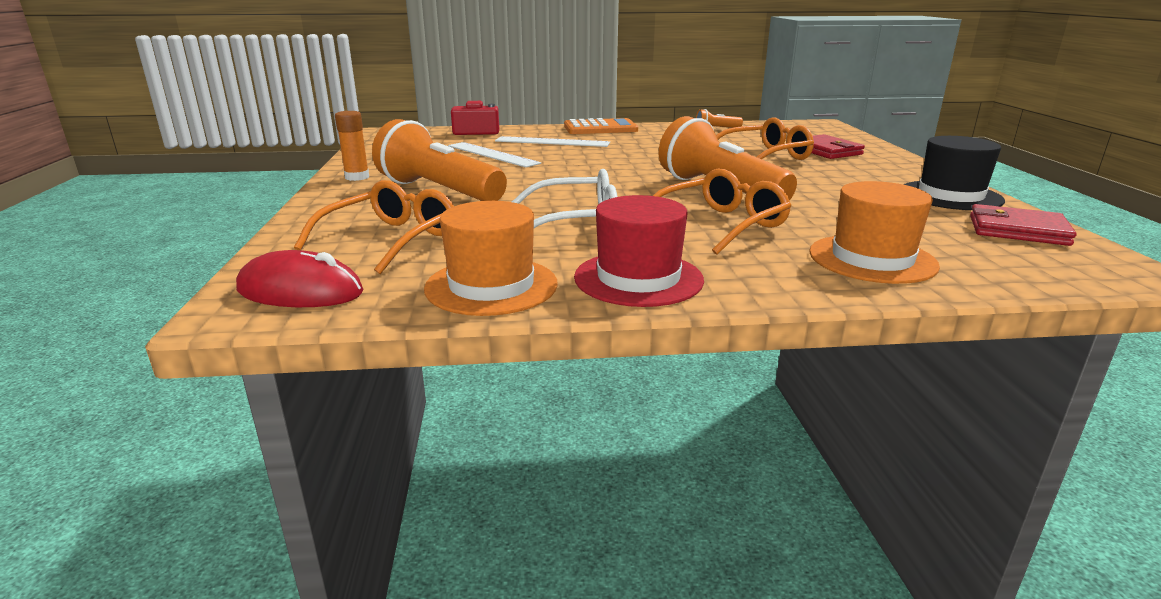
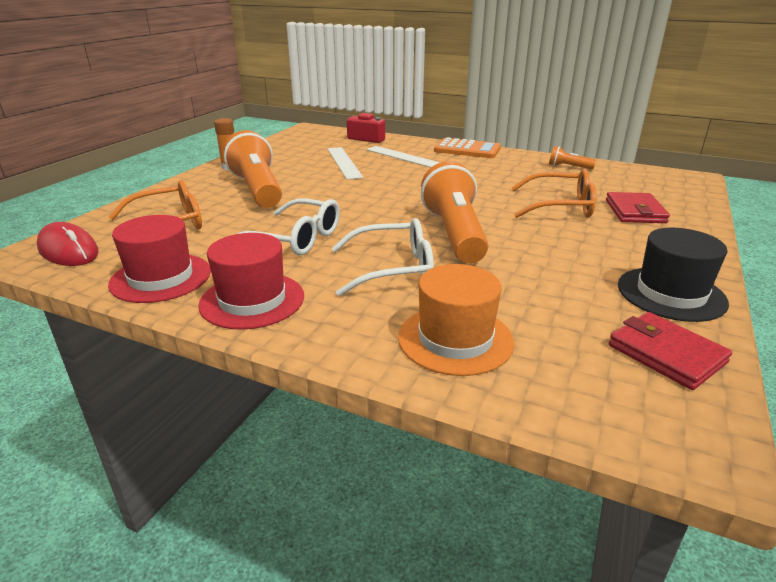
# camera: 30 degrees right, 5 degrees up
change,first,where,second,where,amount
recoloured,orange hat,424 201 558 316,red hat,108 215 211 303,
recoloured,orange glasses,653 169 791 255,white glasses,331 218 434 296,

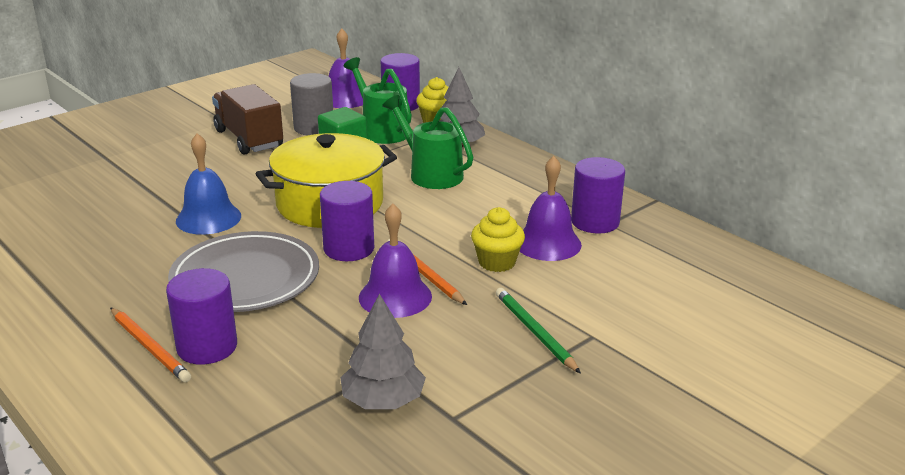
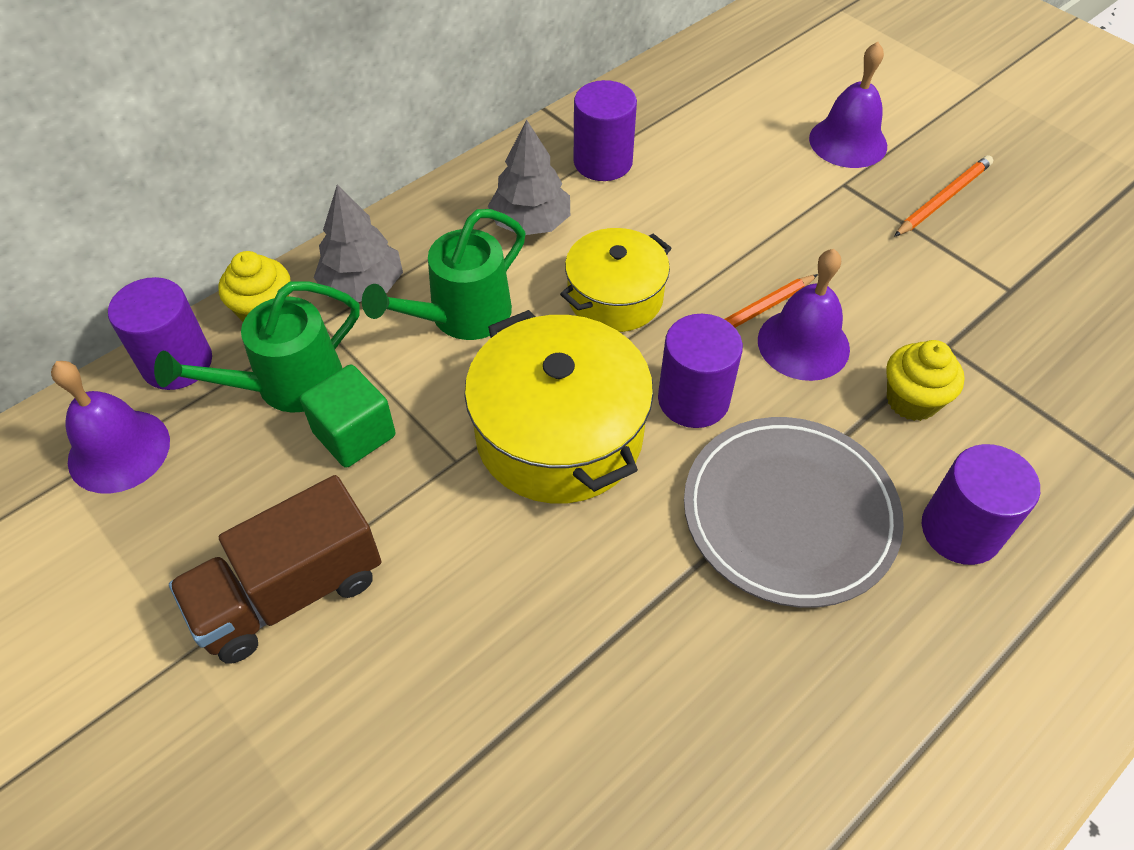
# camera: 90 degrees left, 25 degrees up
change,first,where,second,where,amount
moved,orange pencil,110 307 191 382,,894 155 993 237,
removed,blue bell,176 133 241 235,,,
removed,grey cylinder,290 73 333 135,,,
moved,grey tree,340 294 426 409,,488 119 570 235,
moved,yellow cupcake,471 207 525 272,,886 340 965 421,
removed,green pencil,496 288 581 374,,,
moved,purple bell,520 156 582 261,,809 42 887 168,
added,,,yellow pot,560 228 671 332,

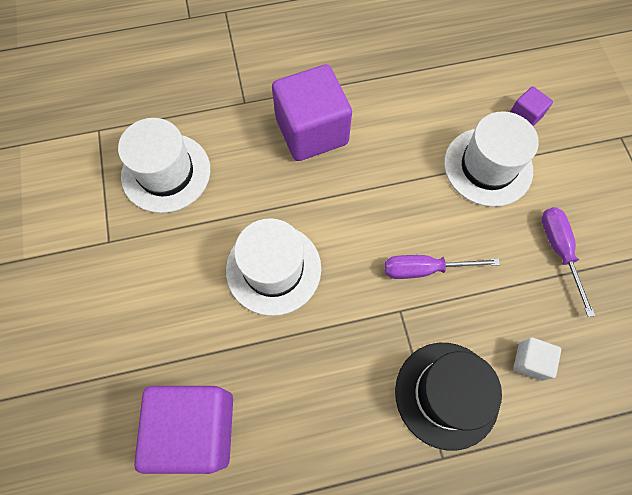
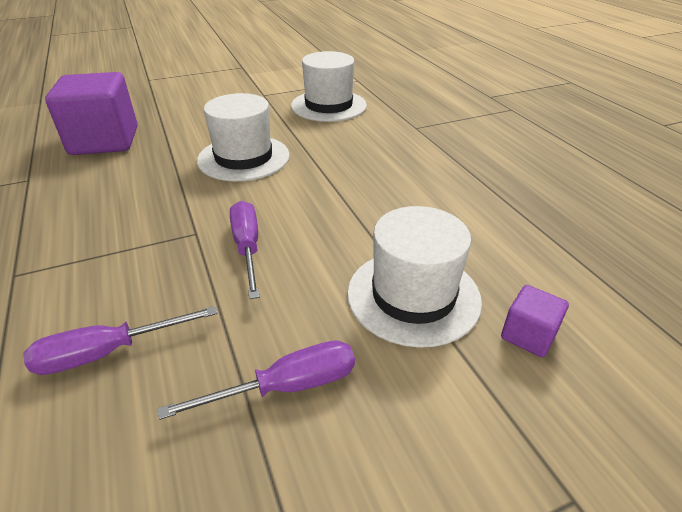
# camera: 80 degrees right, 30 degrees down
change,first,where,second,where,amount
removed,purple cube,272 64 352 161,,,
removed,black hat,395 343 502 450,,,
replaced,white cube,513 337 561 381,purple screwdriver,23 306 217 375,

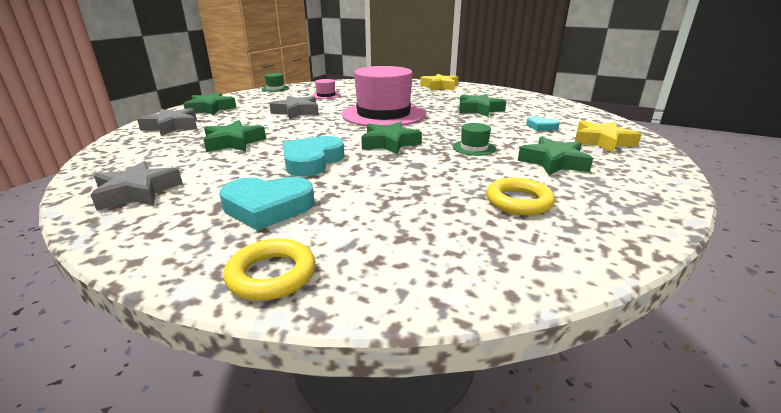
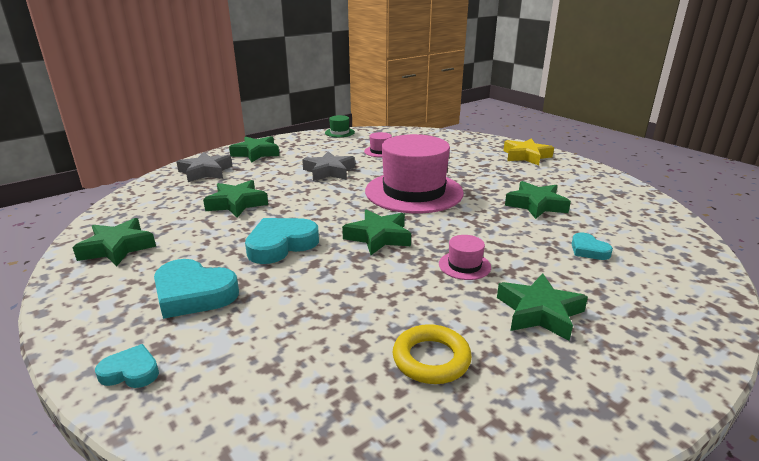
# camera: 25 degrees right, 0 degrees up
change,first,where,second,where,amount
recoloured,grey star,91 161 183 211,green star,72 218 156 266,
replaced,yellow ring,223 238 316 301,turquoise heart,95 344 159 388,
recoloured,green hat,453 123 496 156,pink hat,439 235 491 280,
removed,yellow star,575 121 641 153,,,

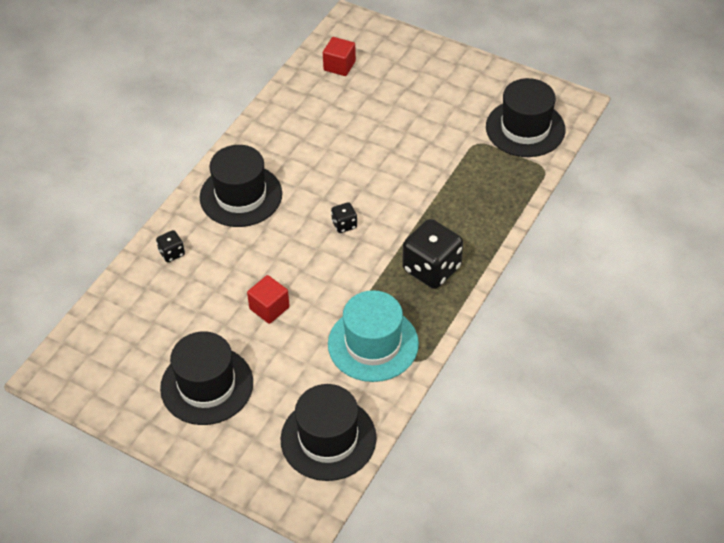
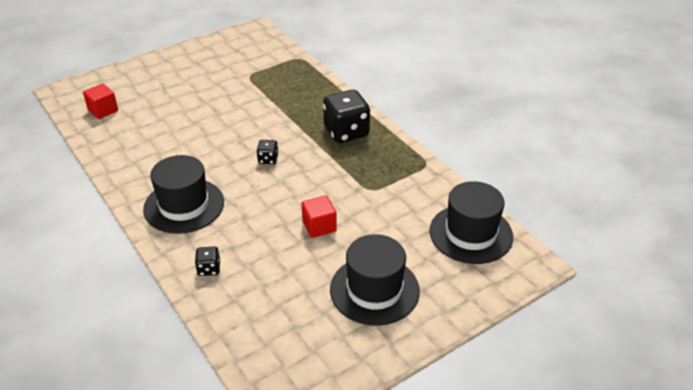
# camera: 65 degrees left, 10 degrees down
change,first,where,second,where,amount
removed,turquoise hat,328 290 419 382,,,
removed,black hat,486 78 566 157,,,

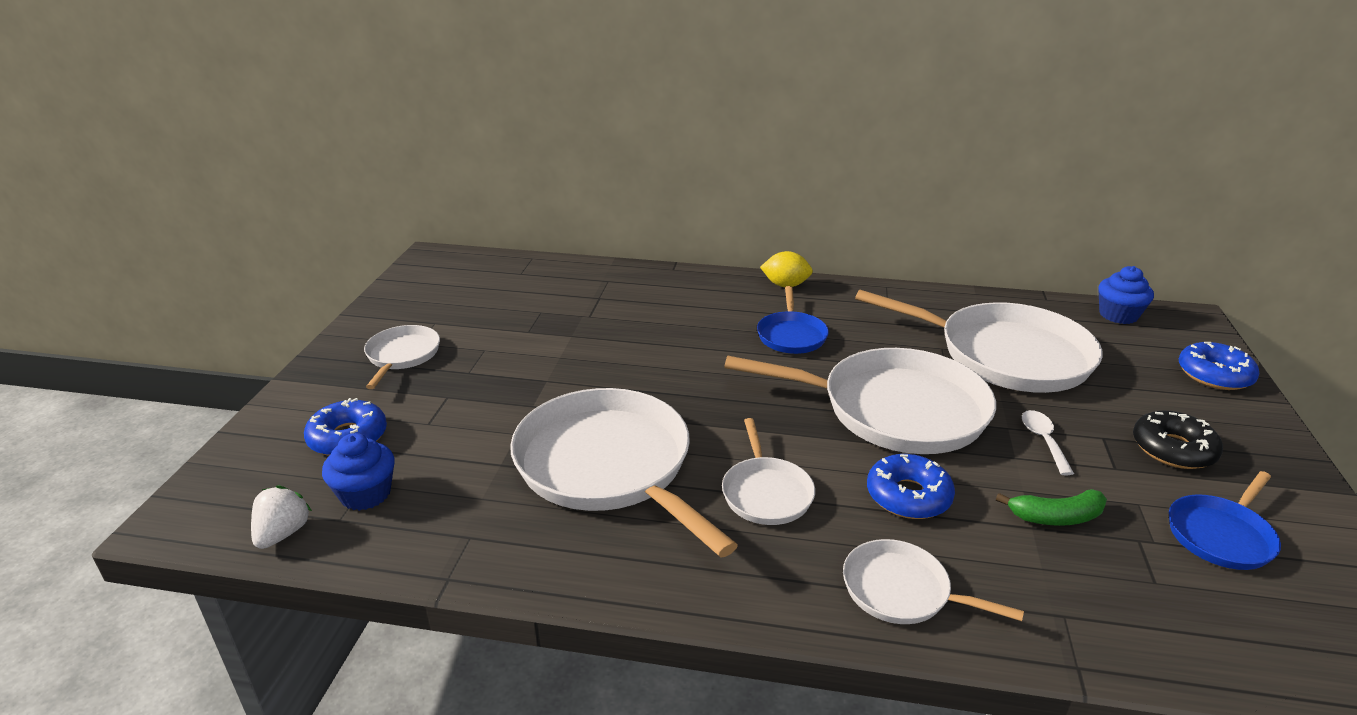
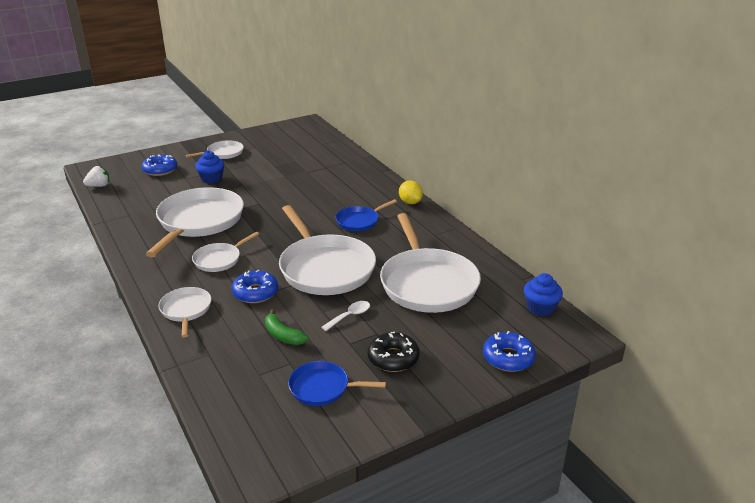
# camera: 50 degrees right, 0 degrees up
change,first,where,second,where,amount
moved,blue cupcake,322 433 395 511,,195 151 224 184,

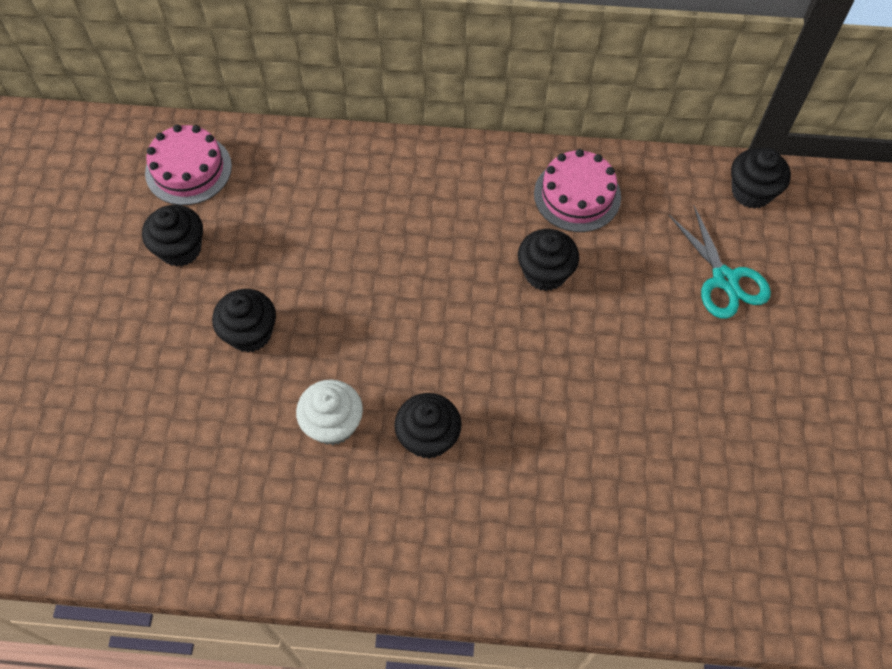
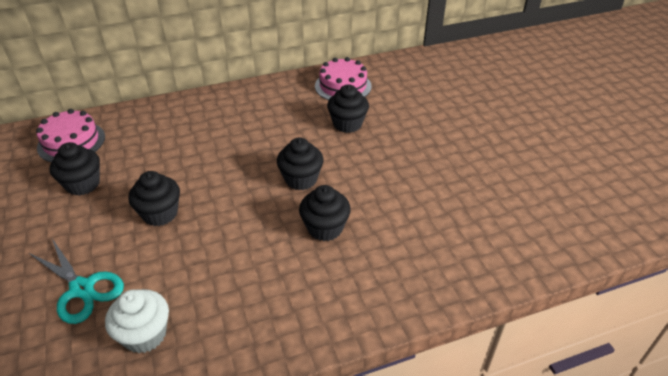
# camera: 25 degrees left, 20 degrees down
change,first,where,second,where,amount
moved,white cupcake,296 380 363 445,,105 289 169 353,
moved,turquoise scissors,669 205 771 319,,29 239 124 324,
moved,black cupcake,731 148 791 209,,277 138 324 190,

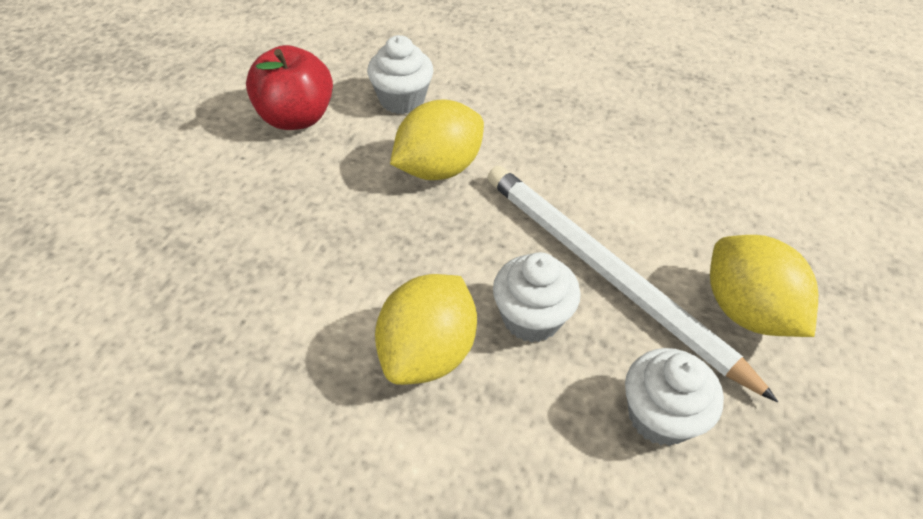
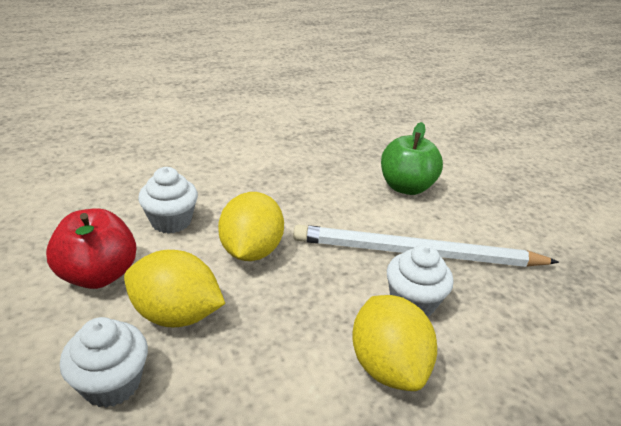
# camera: 45 degrees left, 15 degrees down
change,first,where,second,where,amount
moved,white cupcake,625 348 724 446,,60 317 148 408,
moved,yellow lemon,710 235 818 337,,124 250 225 328,
added,,,green apple,381 122 443 195,

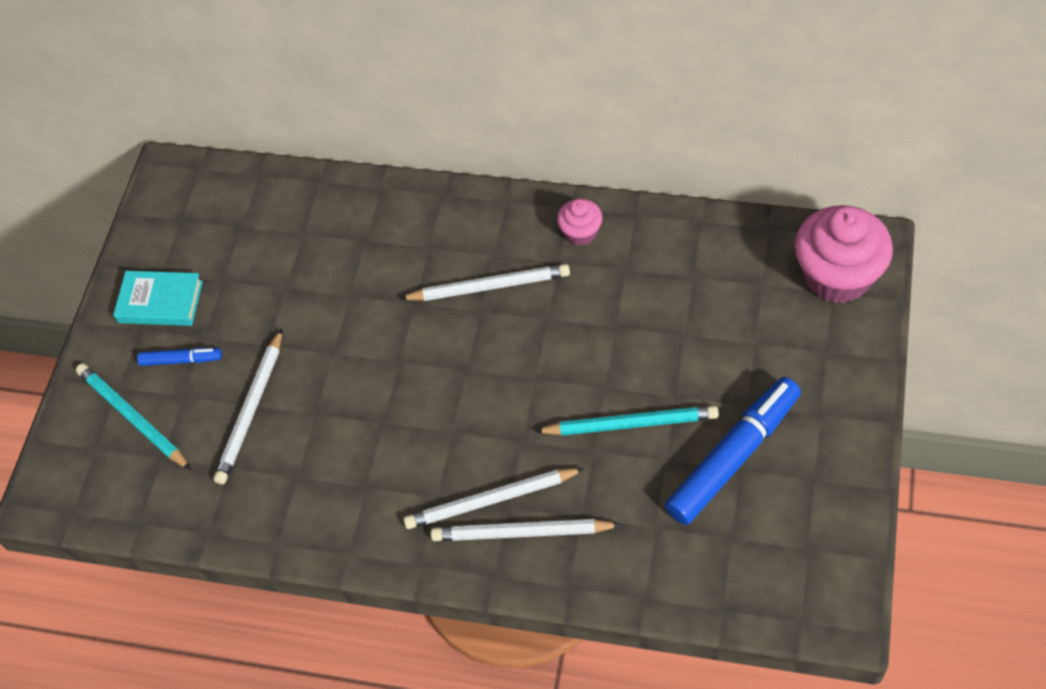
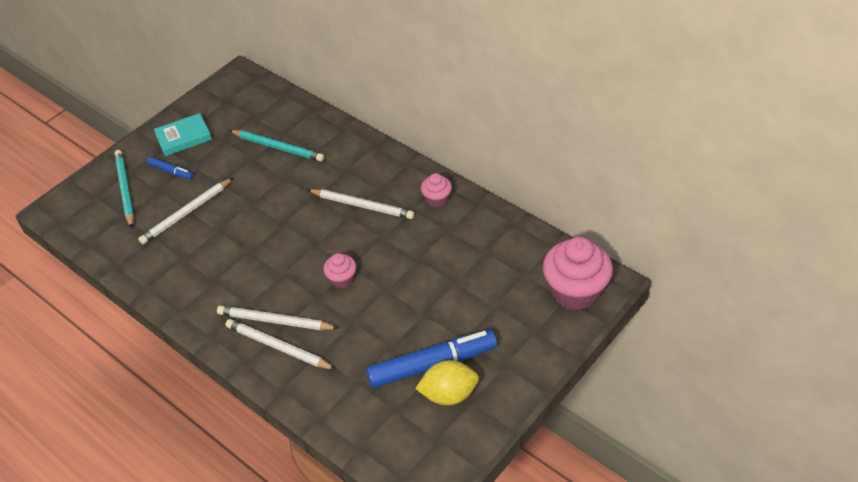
# camera: 25 degrees right, 10 degrees down
change,first,where,second,where,amount
turned,turquoise book,113 271 203 326,,154 113 212 156,60 degrees counterclockwise
moved,turquoise pencil,534 405 719 436,,229 130 324 161,
added,,,pink cupcake,323 253 356 288,
added,,,yellow lemon,415 360 479 405,

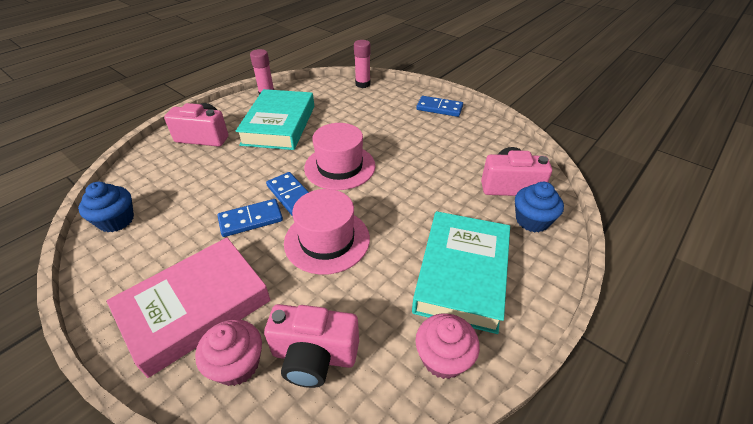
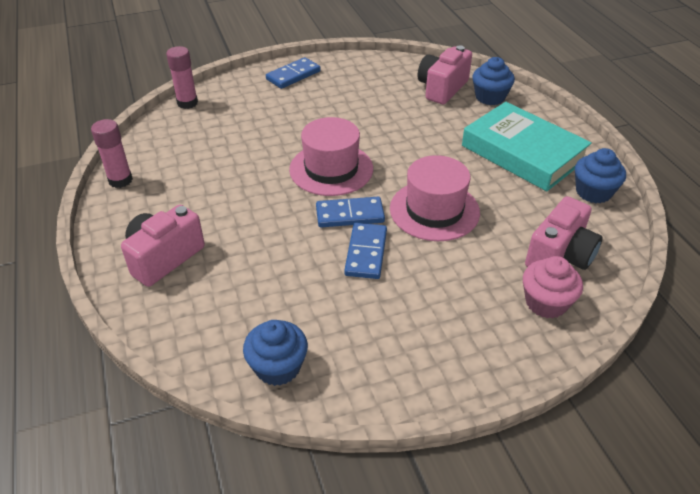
# camera: 60 degrees left, 0 degrees up
change,first,where,second,where,amount
removed,pink book,106 237 271 378,,,
removed,turquoise book,236 89 314 150,,,
recoloured,pink cupcake,415 313 480 379,blue cupcake,575 148 626 203,

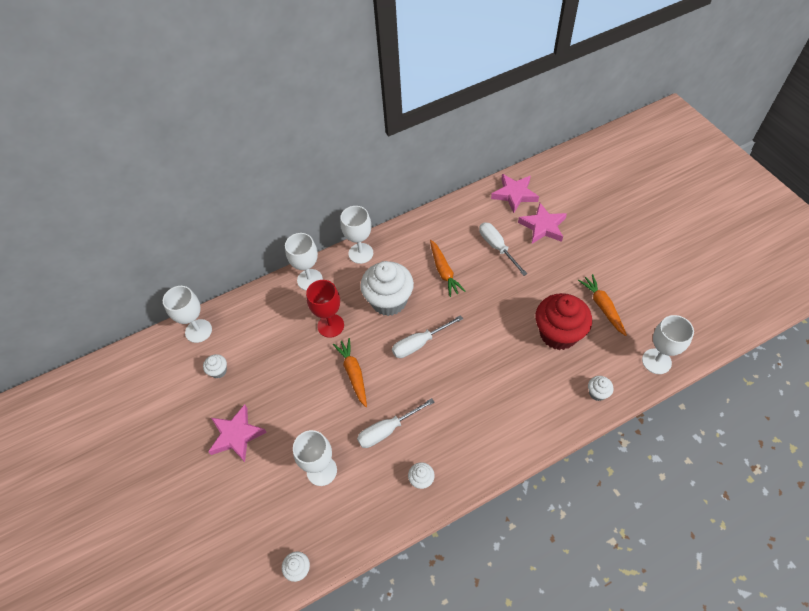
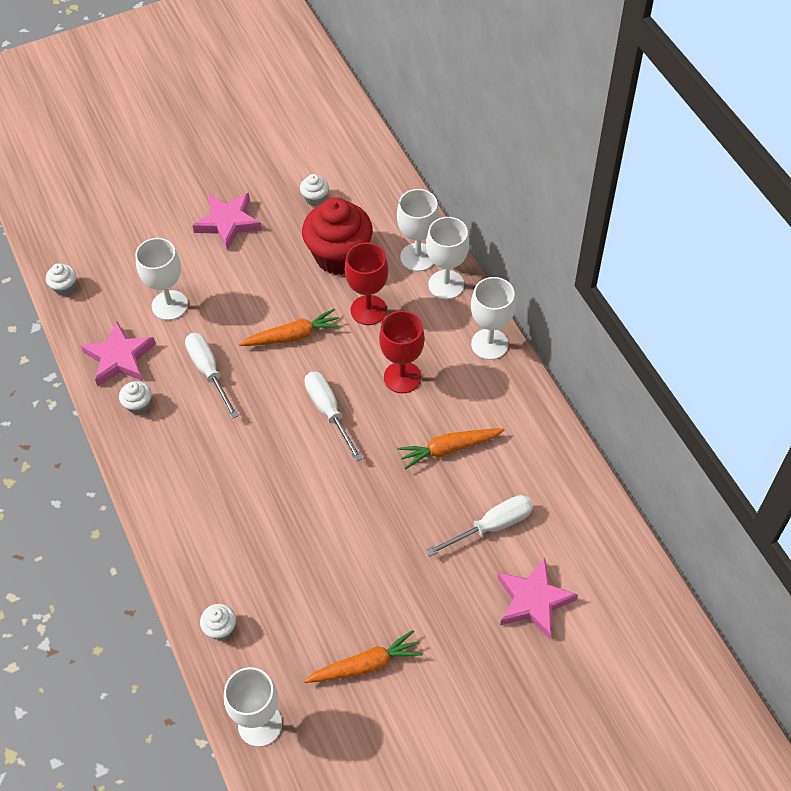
# camera: 90 degrees right, 0 degrees up
change,first,where,second,where,amount
moved,white goblet,163 286 212 343,,397 189 439 271,
replaced,white cupcake,360 261 414 316,red goblet,379 311 425 393,
moved,pink star,491 174 539 213,,81 321 156 386,
moved,red cupcake,535 293 592 350,,302 197 373 275,

